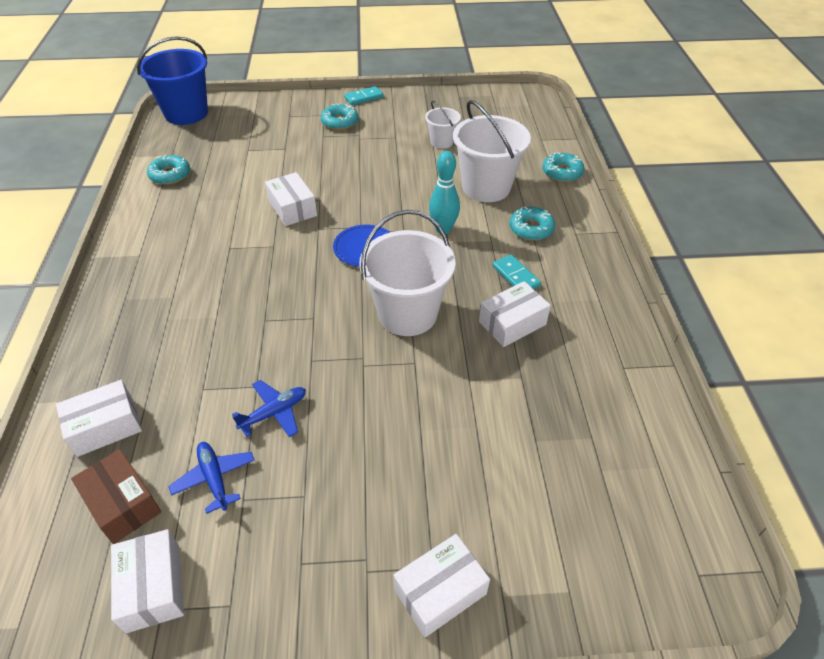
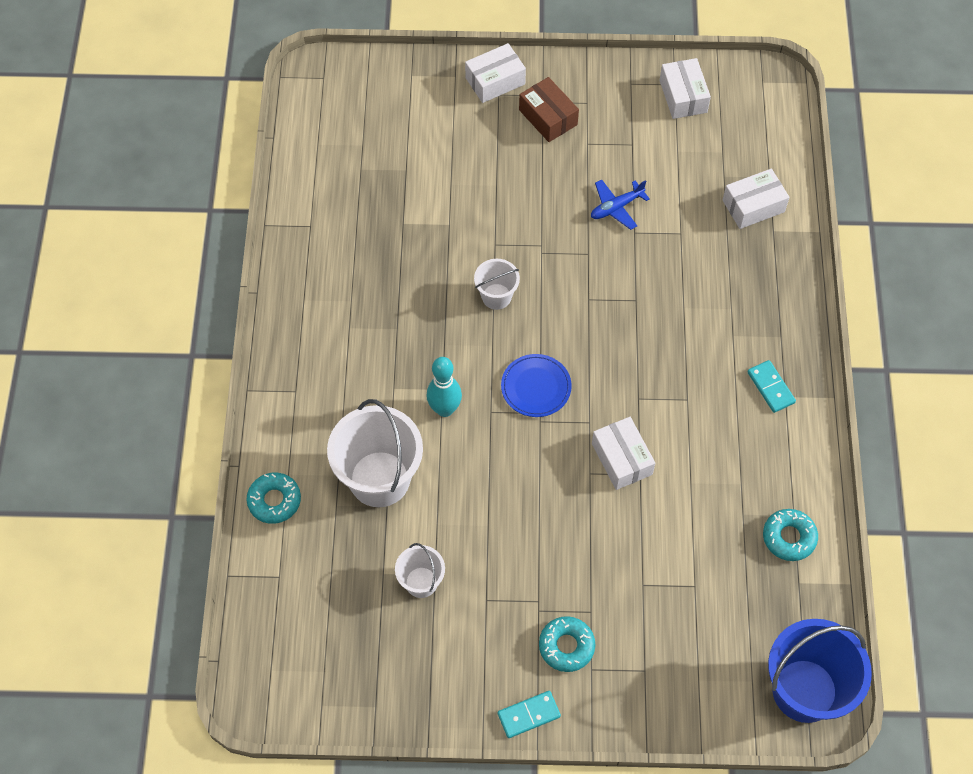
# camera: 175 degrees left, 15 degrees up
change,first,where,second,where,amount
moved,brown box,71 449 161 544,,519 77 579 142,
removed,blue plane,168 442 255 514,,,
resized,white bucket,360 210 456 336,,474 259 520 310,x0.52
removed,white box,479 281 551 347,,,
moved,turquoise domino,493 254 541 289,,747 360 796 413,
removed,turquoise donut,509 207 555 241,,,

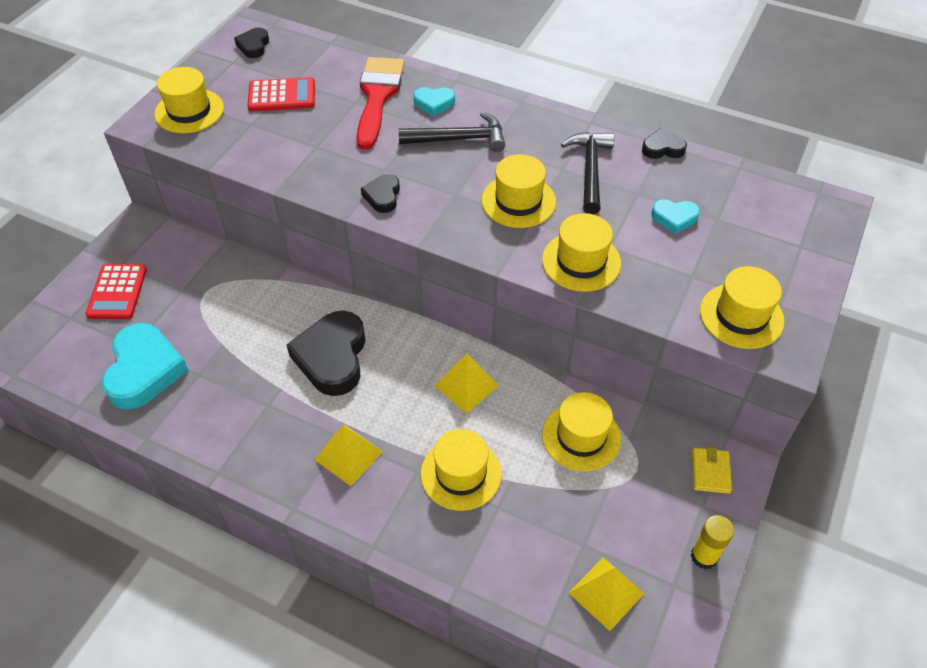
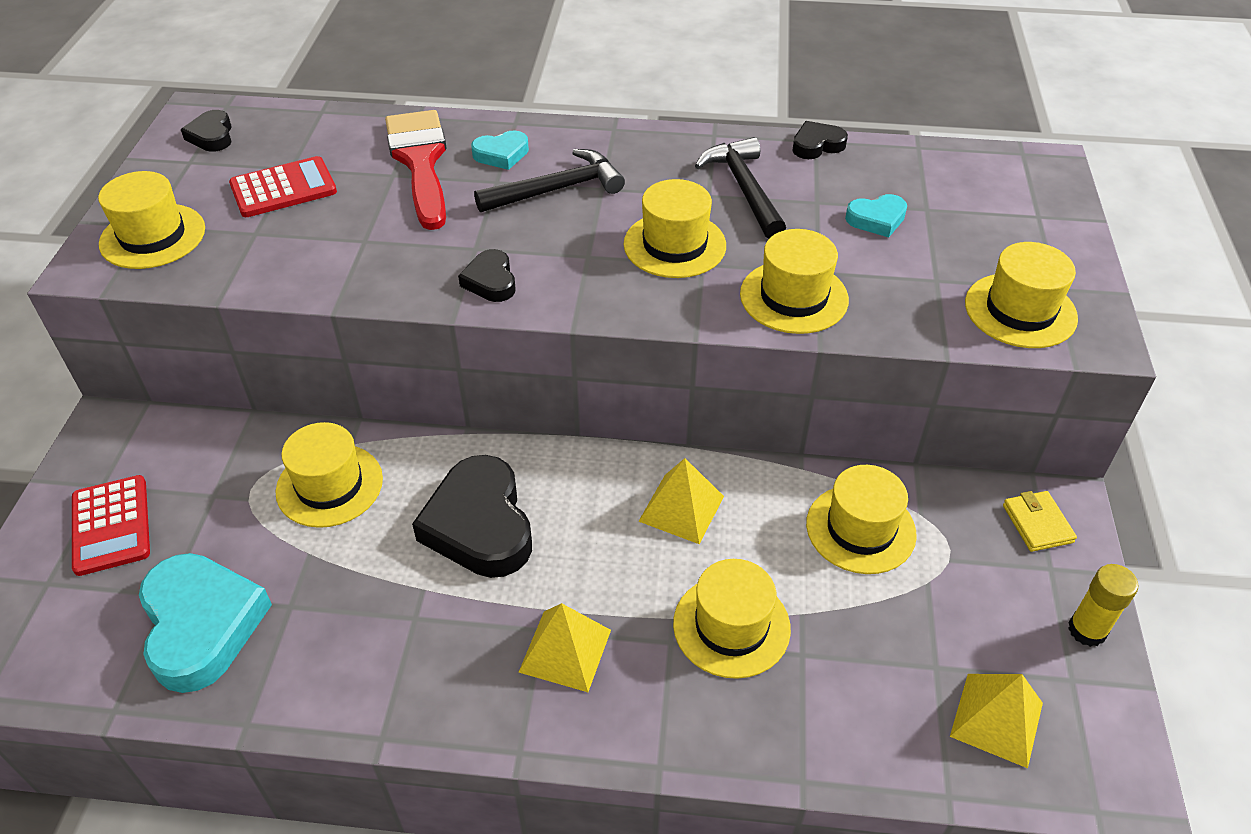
# camera: 20 degrees left, 5 degrees down
change,first,where,second,where,amount
added,,,yellow hat,275 422 383 528,

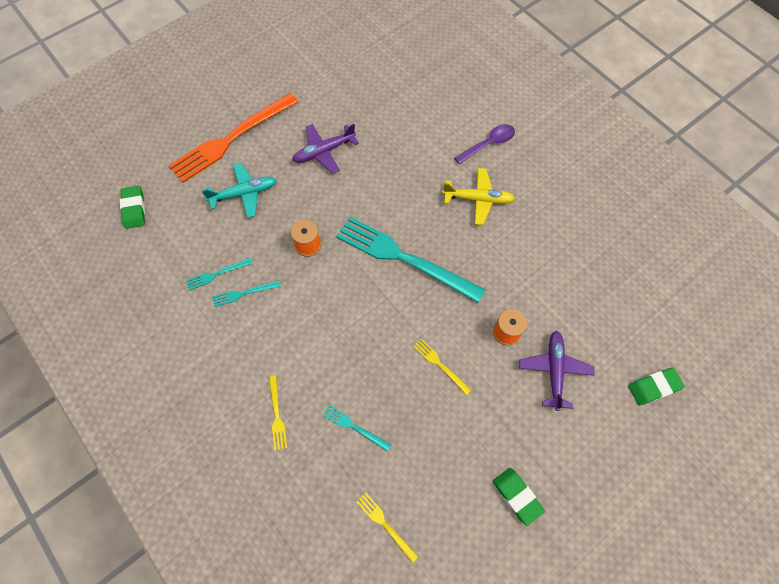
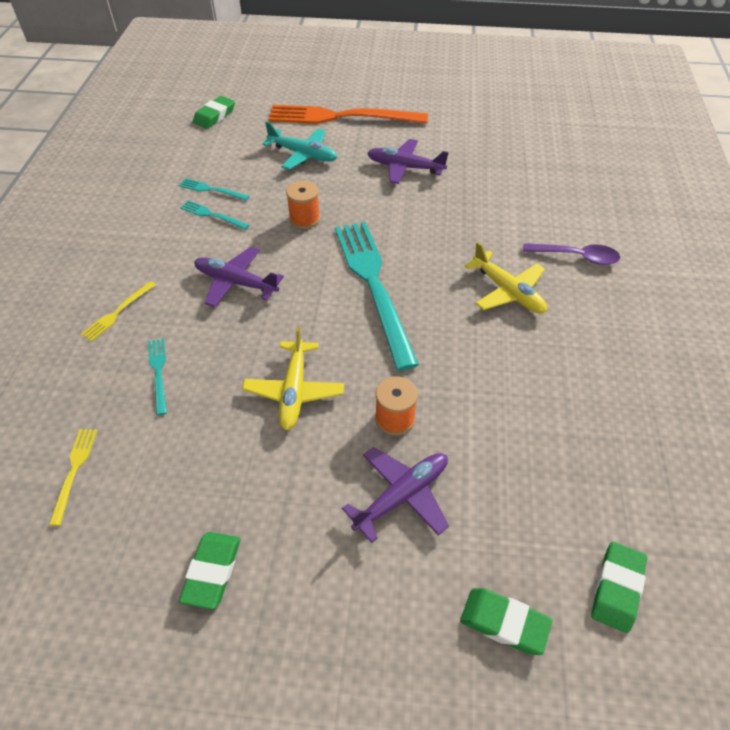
# camera: 45 degrees right, 15 degrees down
change,first,where,second,where,amount
replaced,yellow fork,413 339 471 395,yellow plane,242 326 344 430,
added,,,purple plane,194 247 284 307,
added,,,green eraser,591 542 647 633,

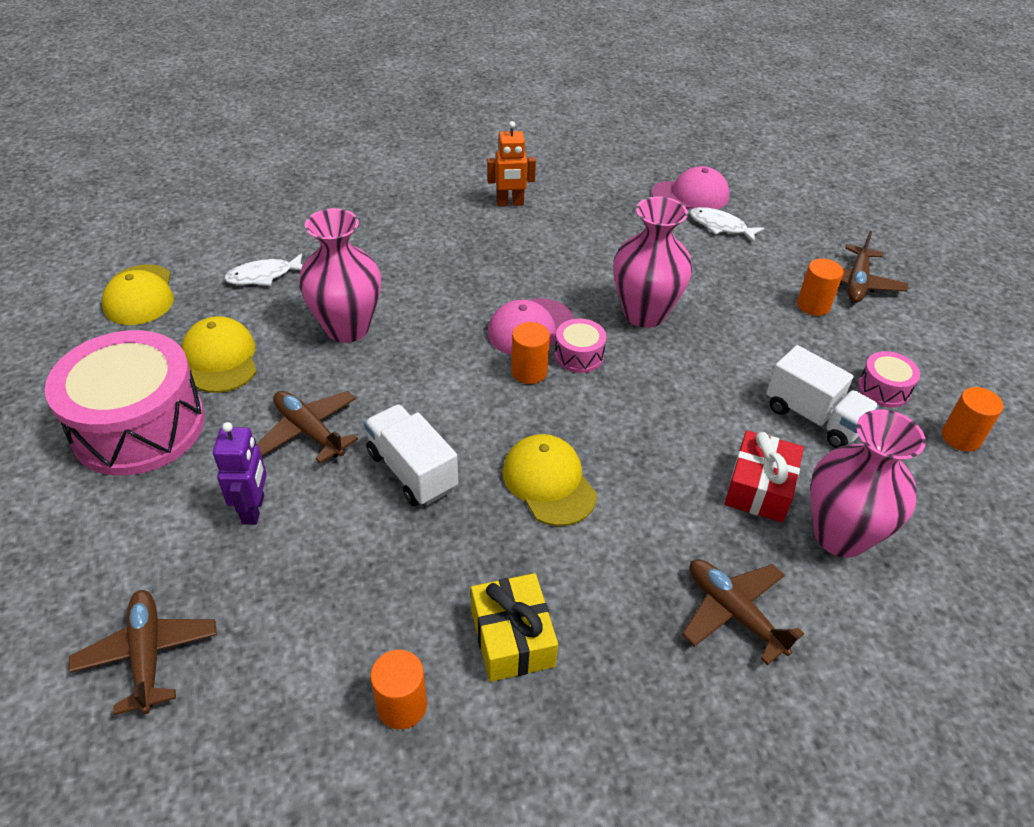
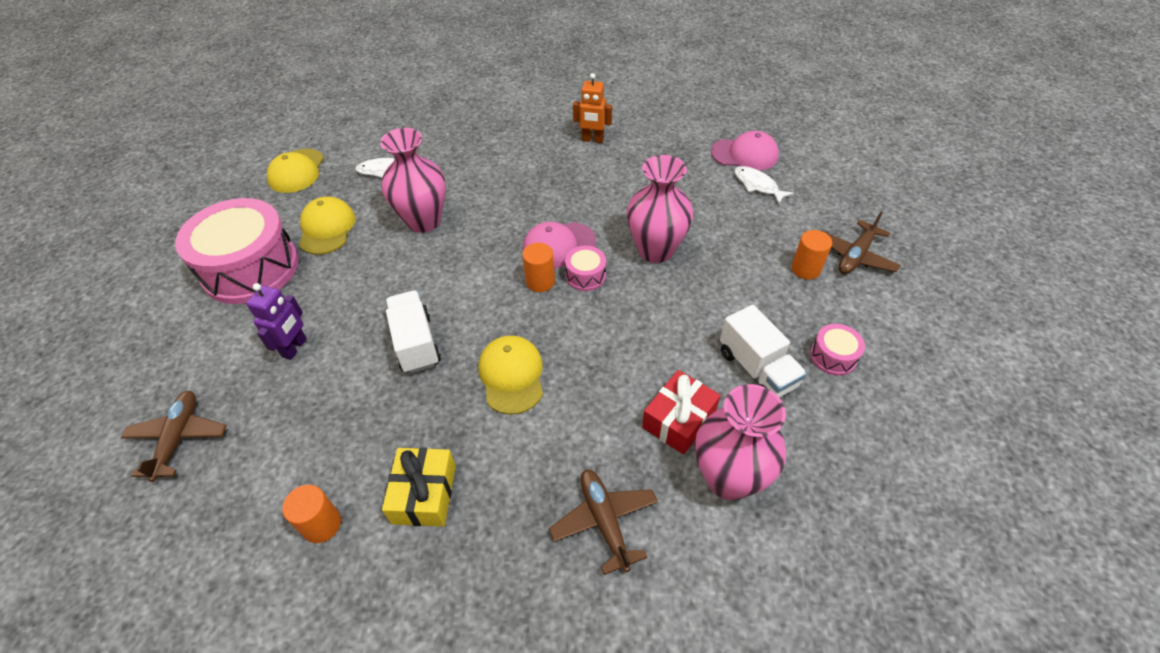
# camera: 20 degrees right, 5 degrees up
change,first,where,second,where,amount
removed,brown plane,257 391 358 464,,,
removed,orange cylinder,942 387 1004 452,,,

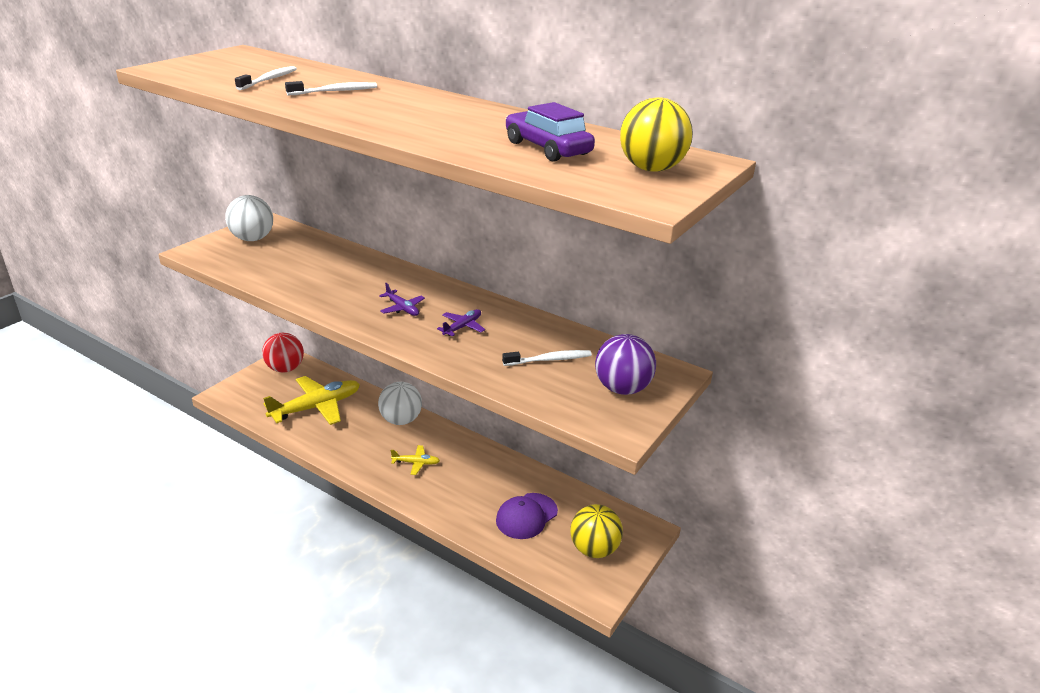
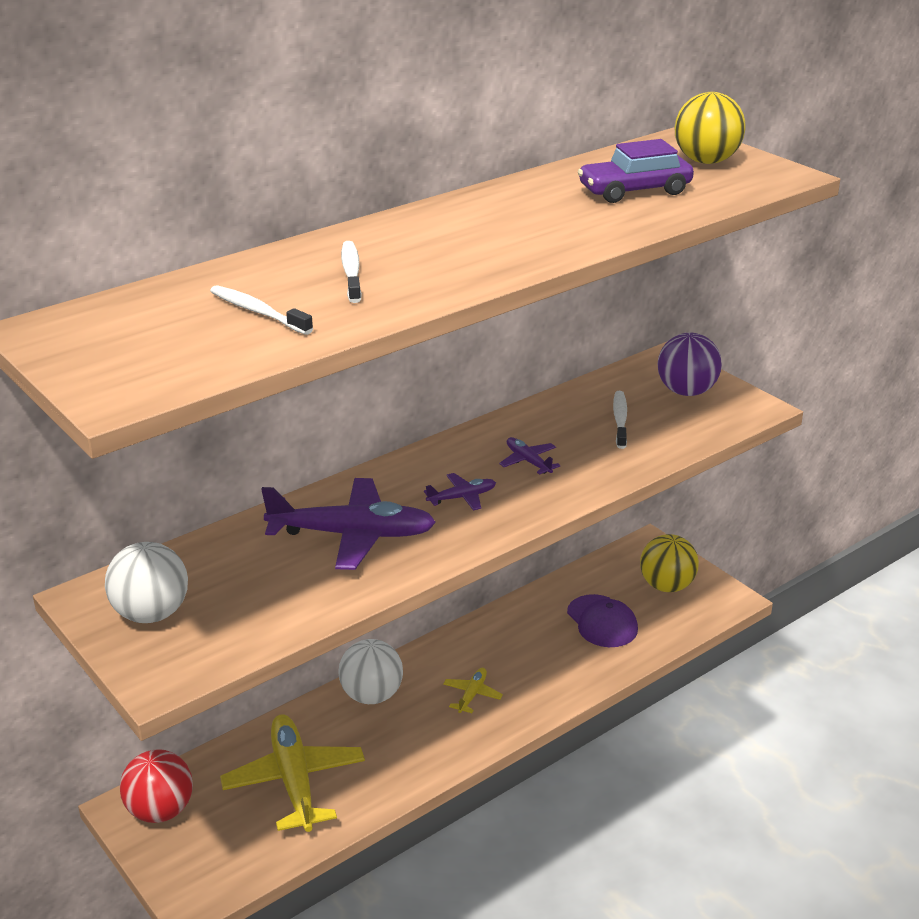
# camera: 70 degrees left, 0 degrees up
change,first,where,second,where,amount
added,,,purple plane,261 478 436 570,

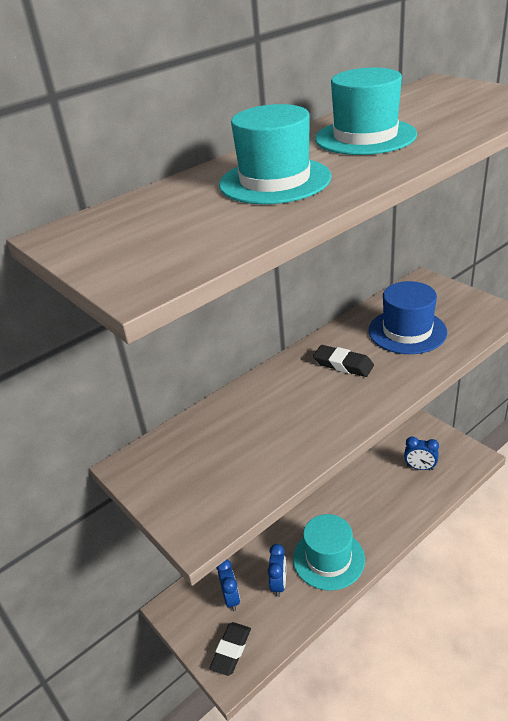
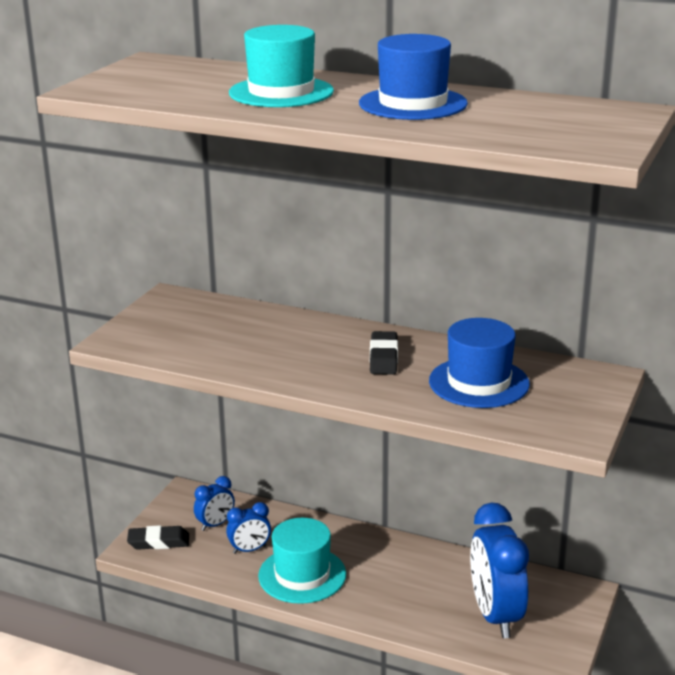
# camera: 60 degrees right, 10 degrees down
change,first,where,second,where,amount
recoloured,turquoise hat,315 68 417 155,blue hat,359 34 468 120,
resized,blue clock,404 436 439 470,,470 503 529 638,x2.00

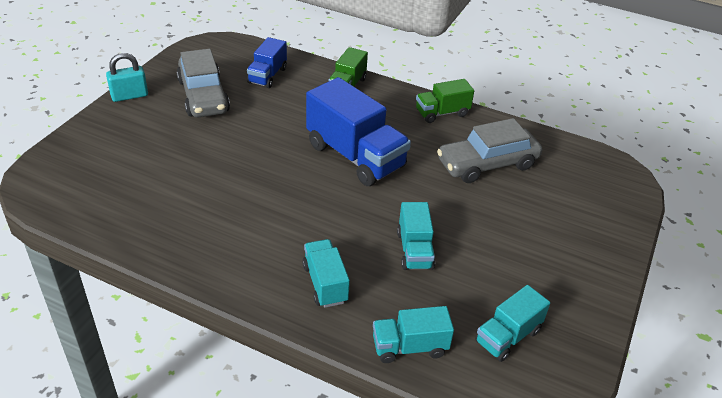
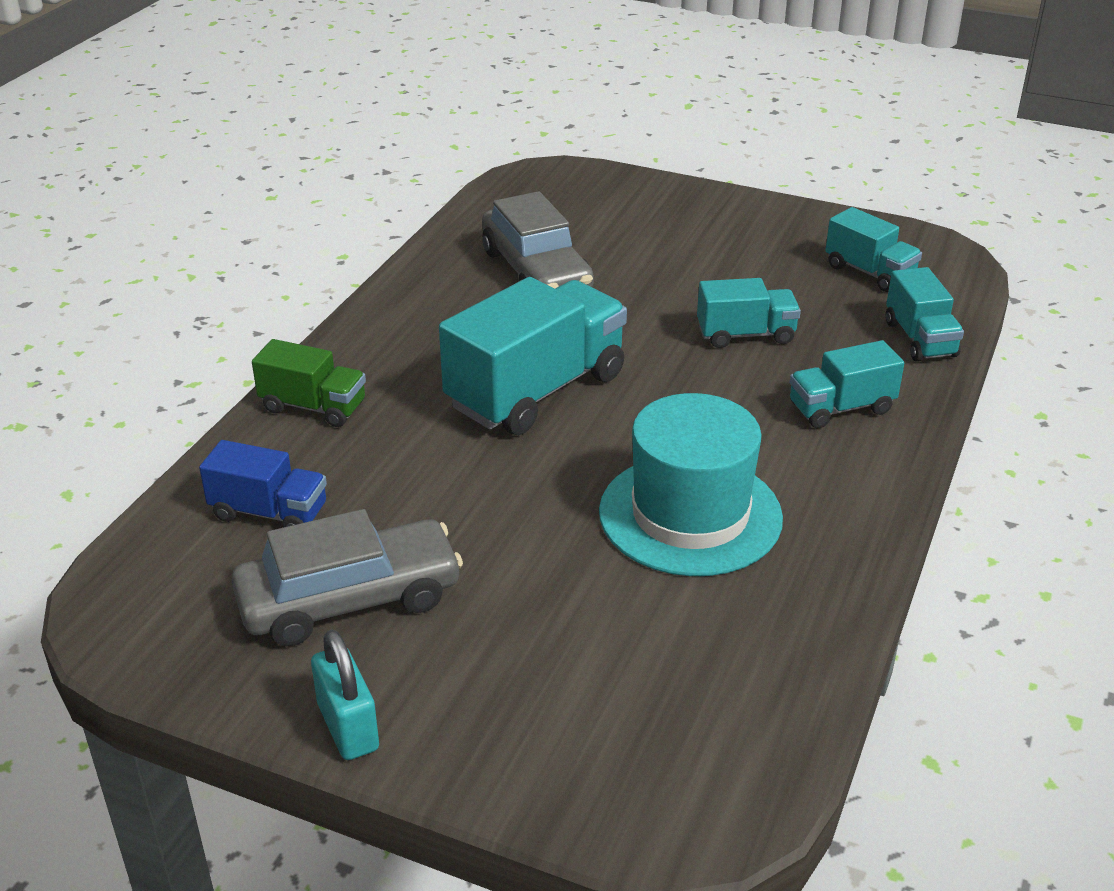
# camera: 90 degrees left, 5 degrees down
change,first,where,second,where,amount
recoloured,blue truck,306 77 411 186,turquoise truck,439 277 627 435,
removed,green truck,416 79 474 123,,,
added,,,turquoise hat,599 393 783 576,

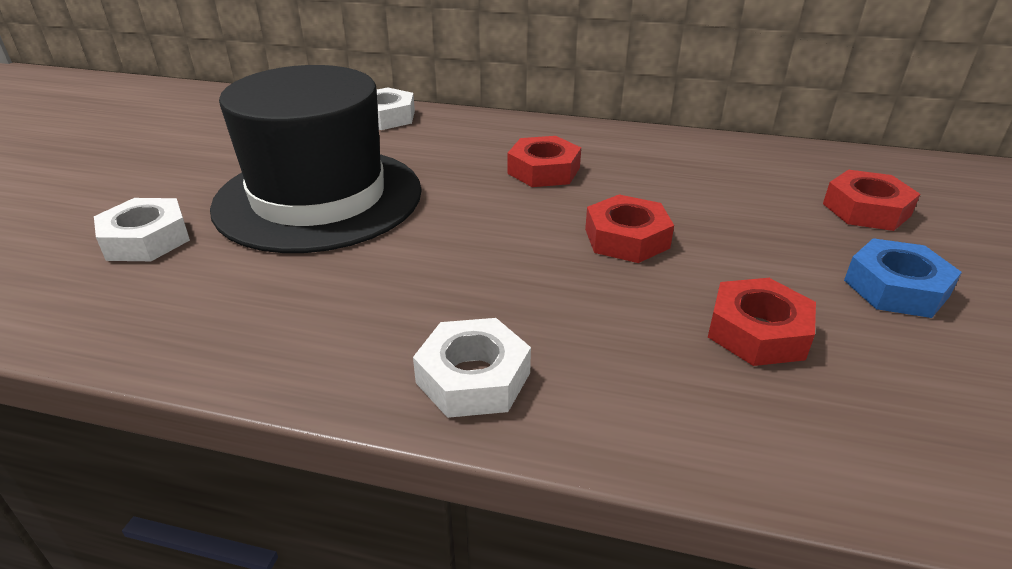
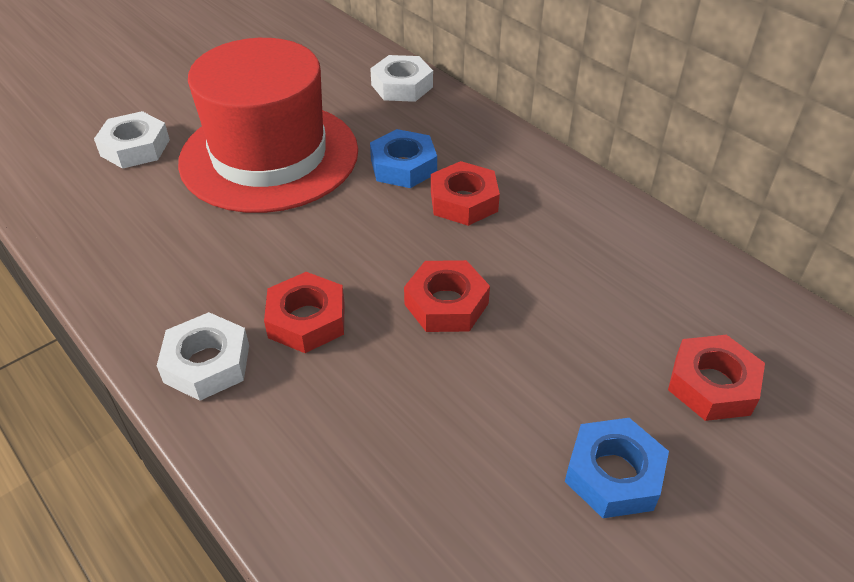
# camera: 35 degrees right, 10 degrees up
change,first,where,second,where,amount
recoloured,black hat,210 65 422 253,red hat,178 38 358 213,
moved,red nut,708 278 816 366,,264 272 345 353,
added,,,blue nut,370 129 437 188,

